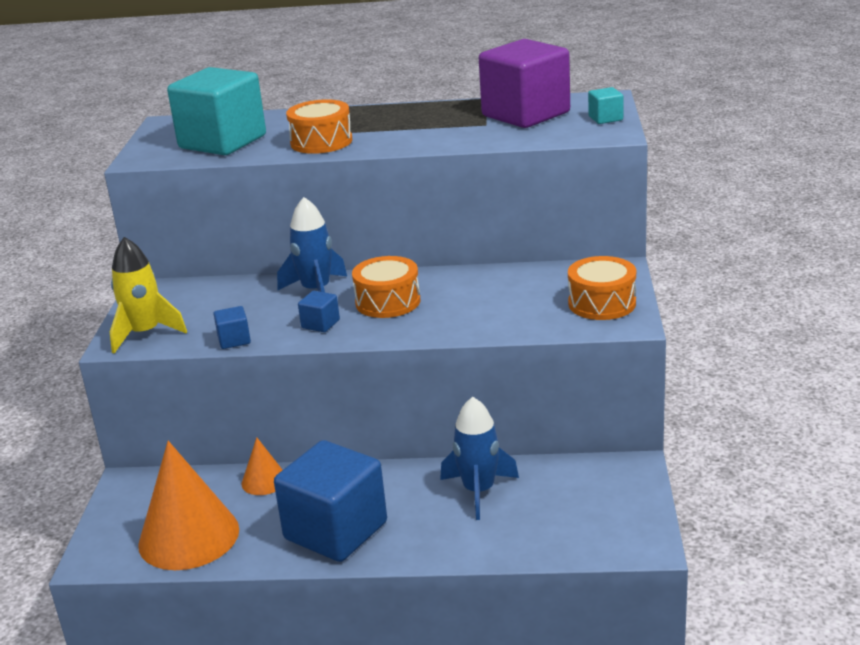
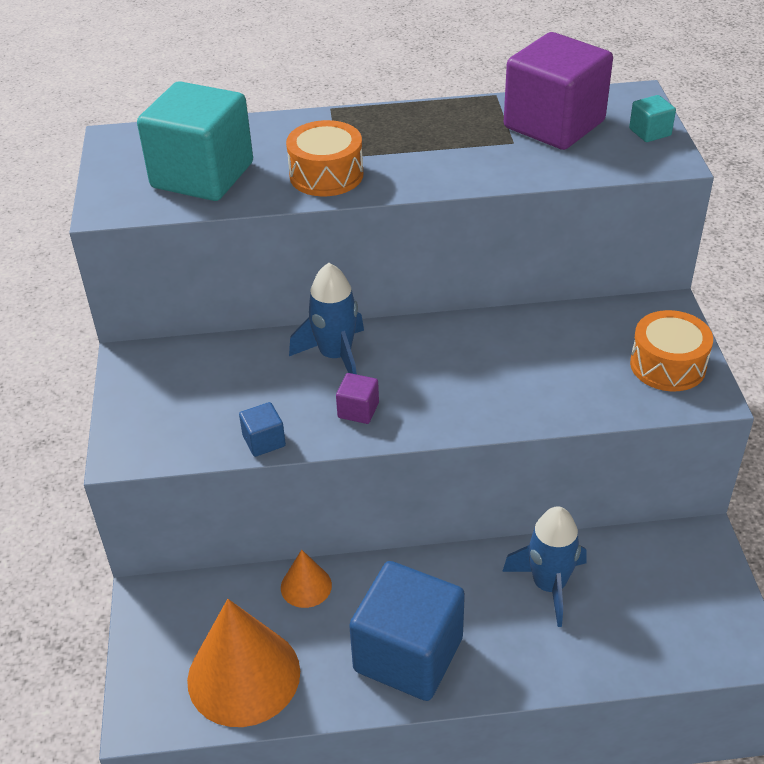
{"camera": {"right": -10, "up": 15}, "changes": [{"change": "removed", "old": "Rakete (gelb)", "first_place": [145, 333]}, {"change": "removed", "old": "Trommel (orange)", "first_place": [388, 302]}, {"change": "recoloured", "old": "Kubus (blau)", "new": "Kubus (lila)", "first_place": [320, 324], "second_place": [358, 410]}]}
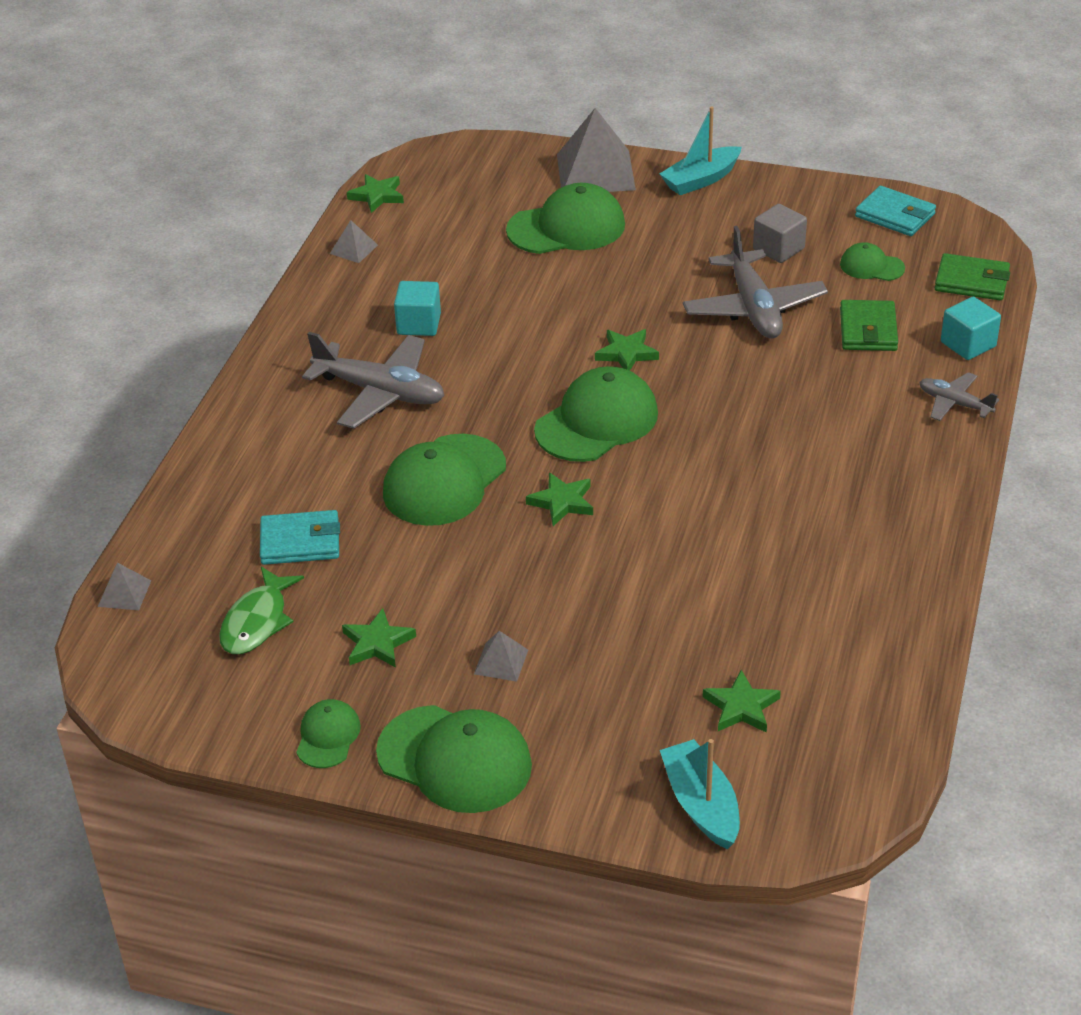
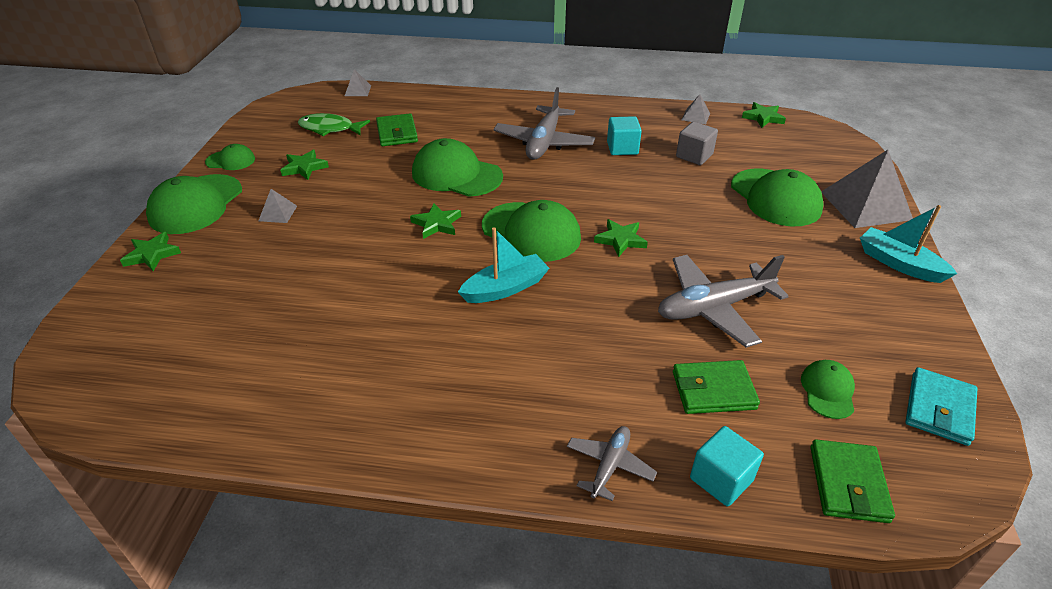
{"camera": {"right": 80, "up": 0}, "changes": [{"change": "moved", "old": "Boot (türkis)", "first_place": [701, 805], "second_place": [505, 288]}, {"change": "moved", "old": "Stern (grün)", "first_place": [741, 707], "second_place": [152, 254]}, {"change": "moved", "old": "Kubus (grau)", "first_place": [778, 249], "second_place": [694, 156]}, {"change": "recoloured", "old": "Geldbörse (türkis)", "new": "Geldbörse (grün)", "first_place": [300, 542], "second_place": [397, 133]}]}
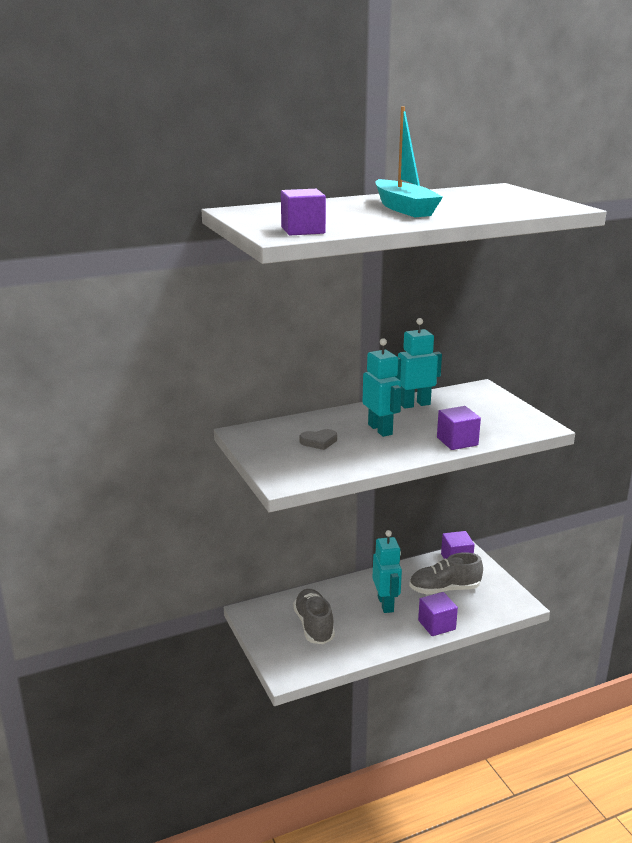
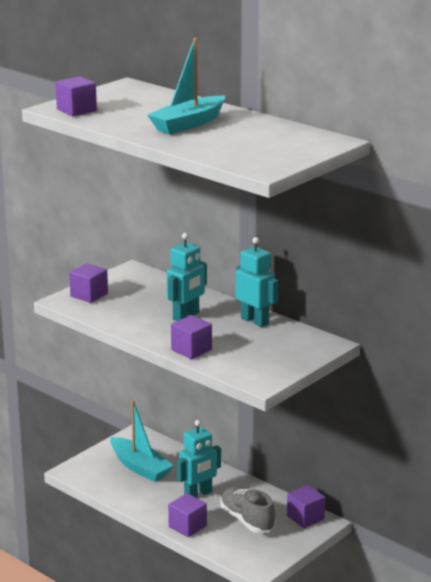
{"camera": {"right": 65, "up": 0}, "changes": [{"change": "removed", "old": "Herz (grau)", "first_place": [319, 441]}, {"change": "added", "new": "Kubus (lila)", "second_place": [89, 295]}, {"change": "replaced", "old": "Schuh (grau)", "new": "Boot (türkis)", "first_place": [314, 626], "second_place": [140, 467]}]}
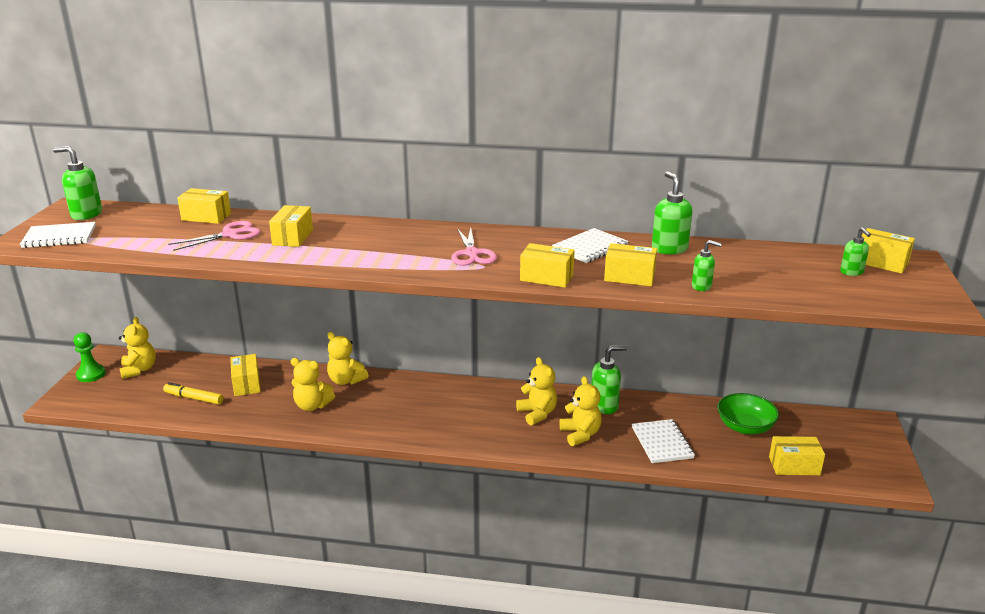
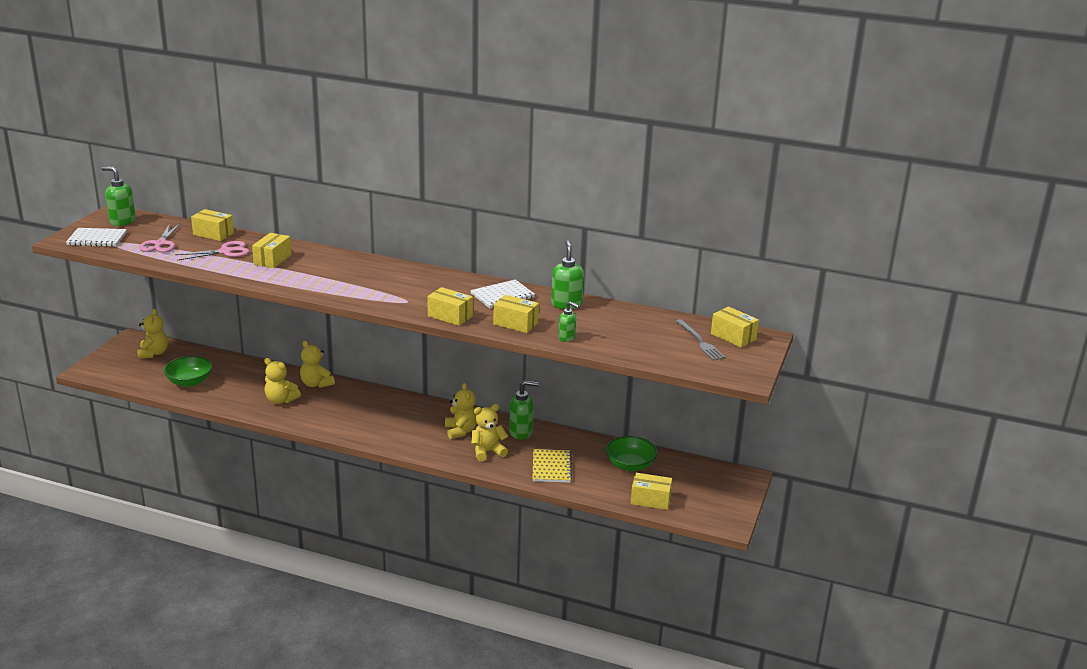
{"camera": {"right": 10, "up": 0}, "changes": [{"change": "removed", "old": "Bauer (grün)", "first_place": [91, 374]}, {"change": "removed", "old": "Schachtel (gelb)", "first_place": [246, 384]}, {"change": "moved", "old": "Schere (rosa)", "first_place": [472, 253], "second_place": [160, 244]}, {"change": "replaced", "old": "Filzstift (gelb)", "new": "Schüssel (grün)", "first_place": [194, 398], "second_place": [189, 382]}, {"change": "replaced", "old": "Seifenspender (grün)", "new": "Gabel (grau)", "first_place": [851, 272], "second_place": [700, 341]}, {"change": "recoloured", "old": "Notizbuch (weiß)", "new": "Notizbuch (gelb)", "first_place": [662, 443], "second_place": [551, 467]}, {"change": "turned", "old": "Teddybär (gelb)", "first_place": [580, 434], "second_place": [487, 452], "degrees": -105}]}
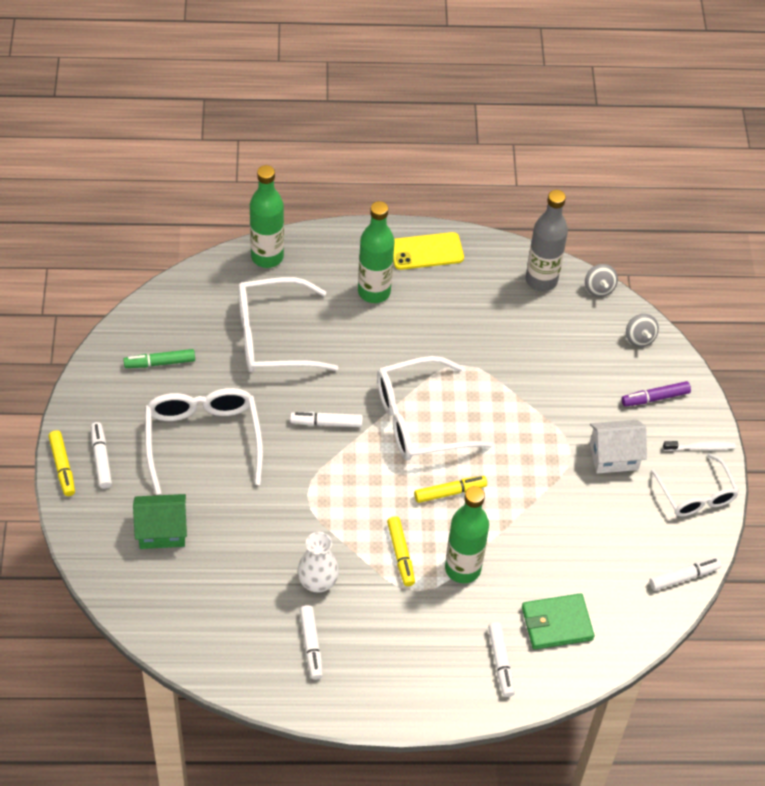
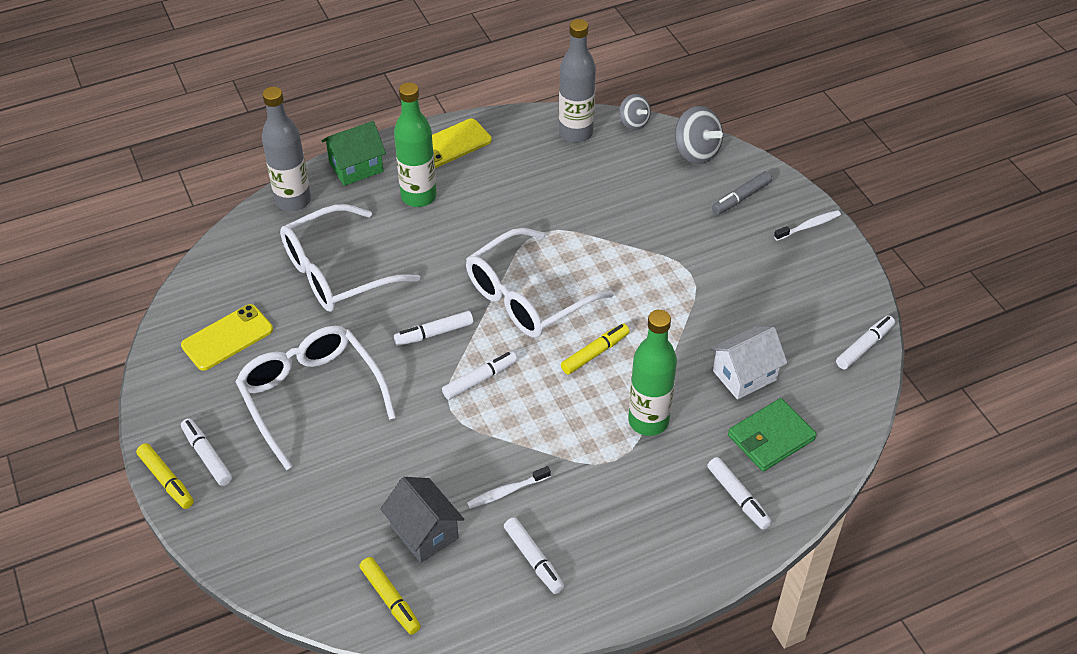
{"camera": {"right": -20, "up": -5}, "changes": [{"change": "removed", "old": "Brille (weiß)", "first_place": [696, 495]}, {"change": "added", "new": "Haus (grau)", "second_place": [424, 532]}, {"change": "added", "new": "Filzstift (weiß)", "second_place": [480, 379]}, {"change": "moved", "old": "Haus (grün)", "first_place": [162, 531], "second_place": [356, 167]}, {"change": "moved", "old": "Filzstift (gelb)", "first_place": [401, 554], "second_place": [390, 599]}, {"change": "moved", "old": "Haus (weiß)", "first_place": [613, 456], "second_place": [744, 375]}, {"change": "replaced", "old": "Filzstift (grün)", "new": "Handy (gelb)", "first_place": [160, 363], "second_place": [227, 338]}, {"change": "replaced", "old": "Vase (weiß)", "new": "Zahnbürste (weiß)", "first_place": [317, 582], "second_place": [506, 492]}, {"change": "recoloured", "old": "Flasche (grün)", "new": "Flasche (grau)", "first_place": [267, 257], "second_place": [293, 201]}, {"change": "recoloured", "old": "Filzstift (lila)", "new": "Filzstift (grau)", "first_place": [655, 398], "second_place": [741, 198]}, {"change": "resized", "old": "Kreisel (grau)", "first_place": [639, 338], "second_place": [696, 152], "factor": 1.58}]}
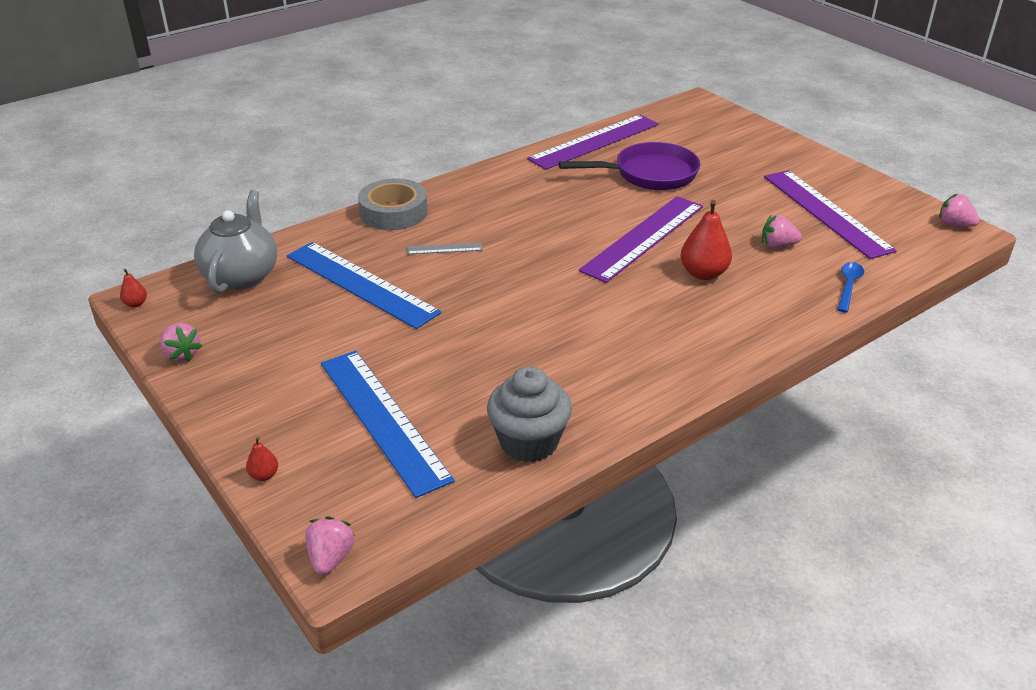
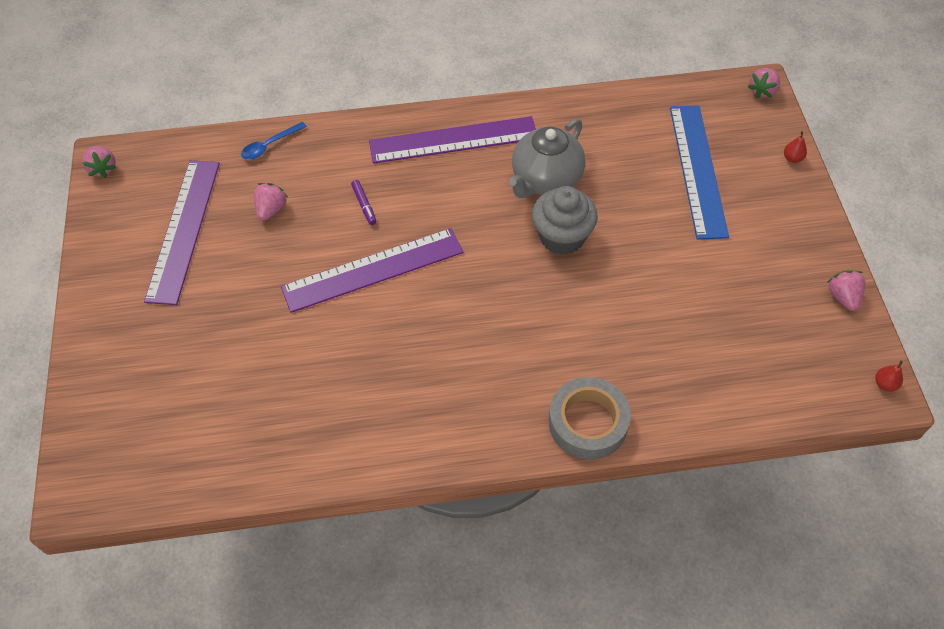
{"camera": {"right": -150, "up": 20}, "changes": [{"change": "removed", "old": "Lineal (blau)", "first_place": [361, 284]}, {"change": "removed", "old": "Lineal (grau)", "first_place": [444, 248]}, {"change": "removed", "old": "Pfanne (lila)", "first_place": [649, 174]}, {"change": "moved", "old": "Teekanne (grau)", "first_place": [241, 275], "second_place": [545, 179]}, {"change": "moved", "old": "Muffin (grau)", "first_place": [529, 442], "second_place": [562, 237]}, {"change": "moved", "old": "Lineal (lila)", "first_place": [594, 142], "second_place": [453, 140]}, {"change": "replaced", "old": "Birne (rot)", "new": "Filzstift (lila)", "first_place": [703, 273], "second_place": [364, 205]}, {"change": "turned", "old": "Erdbeere (rosa)", "first_place": [777, 245], "second_place": [271, 209], "degrees": -105}]}
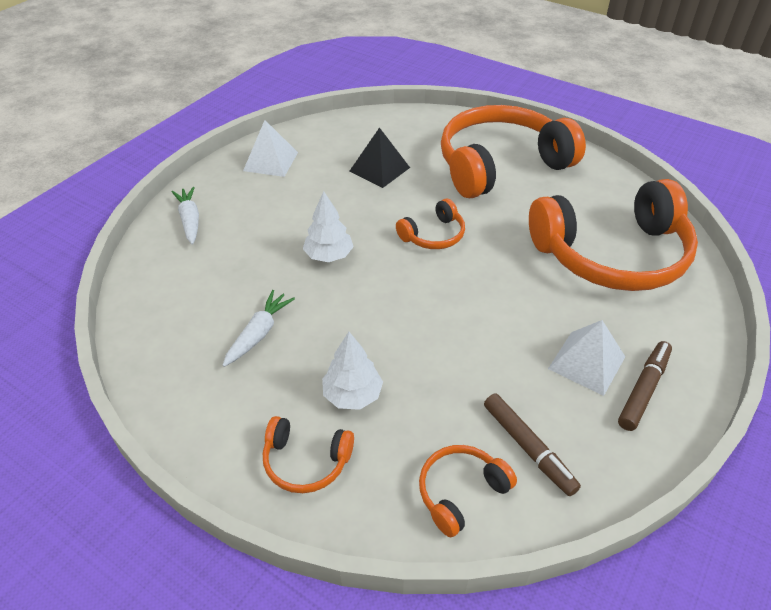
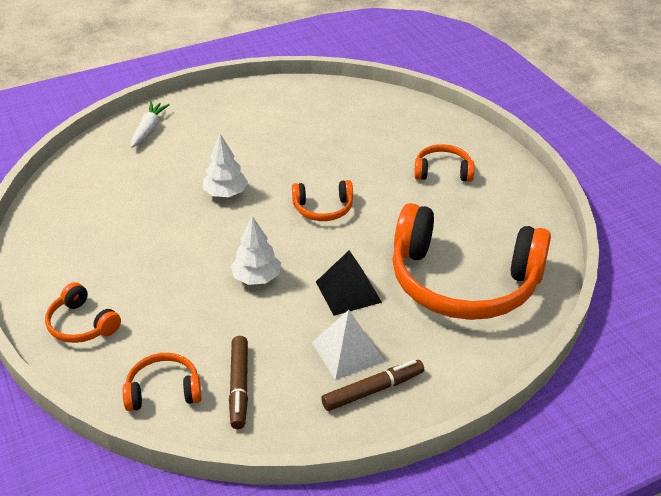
{"camera": {"right": 30, "up": -5}, "changes": [{"change": "removed", "old": "Karotte (weiß)", "first_place": [259, 333]}, {"change": "removed", "old": "Pyramide (weiß)", "first_place": [271, 161]}, {"change": "moved", "old": "Baum (weiß)", "first_place": [352, 395], "second_place": [256, 278]}, {"change": "moved", "old": "Pyramide (schwarz)", "first_place": [379, 169], "second_place": [348, 291]}, {"change": "resized", "old": "Kopfhörer (orange)", "first_place": [500, 164], "second_place": [443, 171], "factor": 0.44}]}
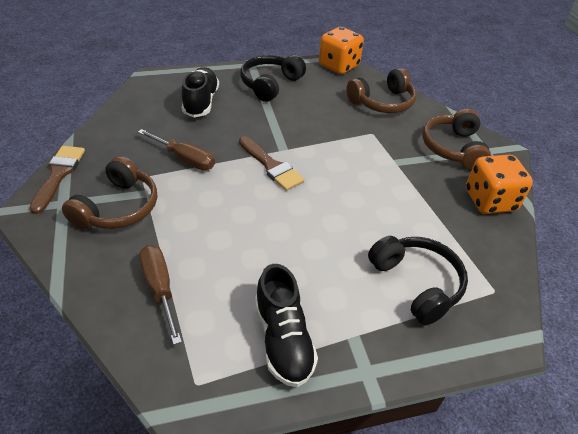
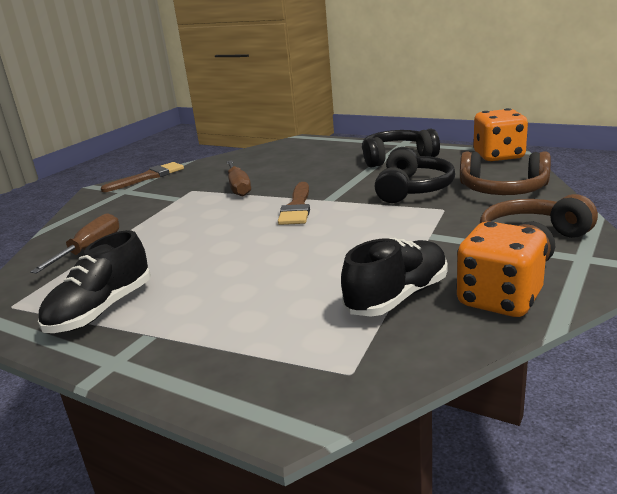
{"camera": {"right": 50, "up": -20}, "changes": [{"change": "removed", "old": "Kopfhörer (braun)", "first_place": [117, 207]}, {"change": "moved", "old": "Schuh (schwarz)", "first_place": [201, 102], "second_place": [397, 297]}, {"change": "moved", "old": "Kopfhörer (schwarz)", "first_place": [416, 284], "second_place": [412, 189]}]}
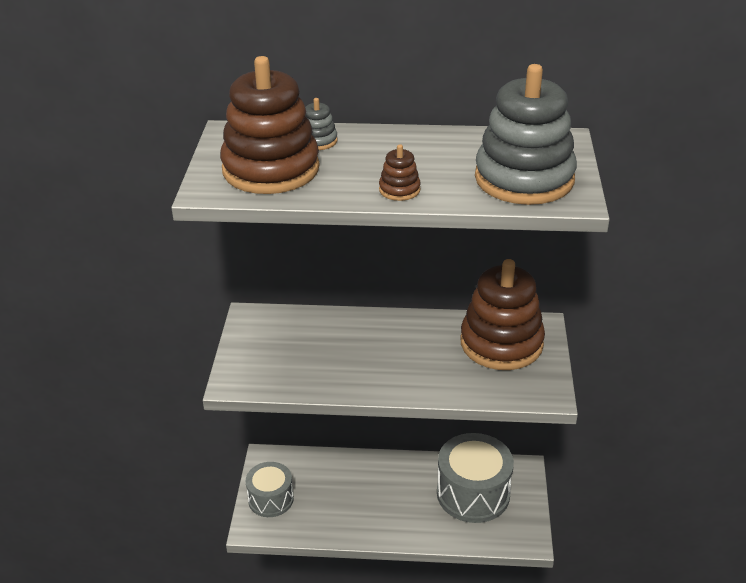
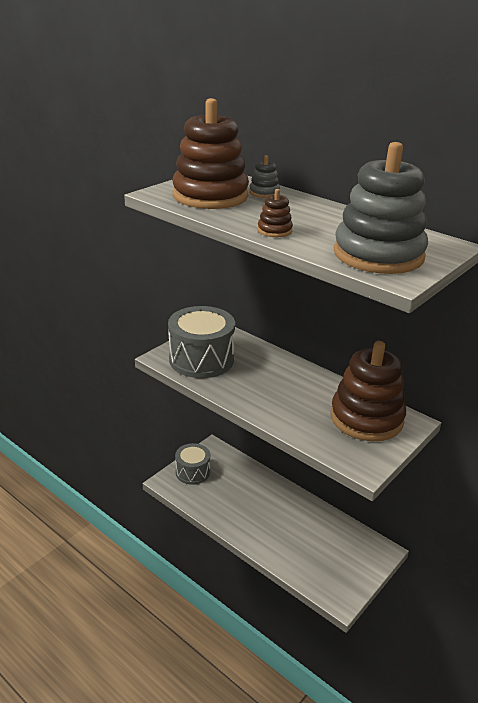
{"camera": {"right": 35, "up": -5}, "changes": [{"change": "moved", "old": "Trommel (grau)", "first_place": [473, 493], "second_place": [201, 359]}]}
